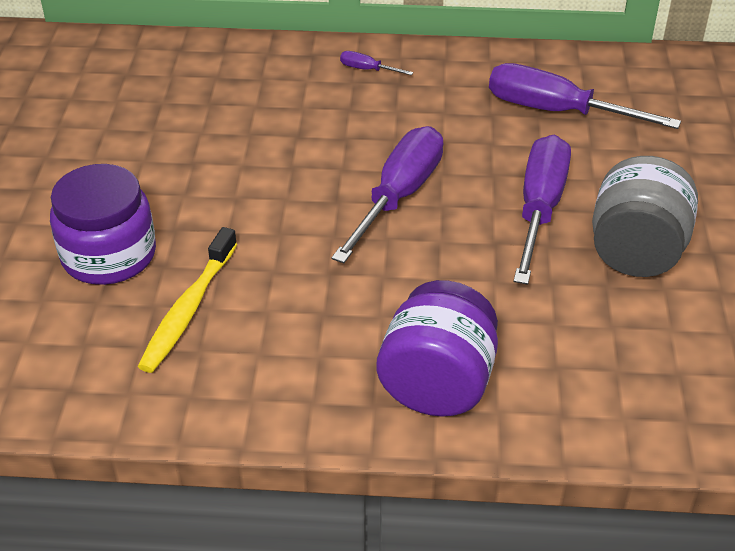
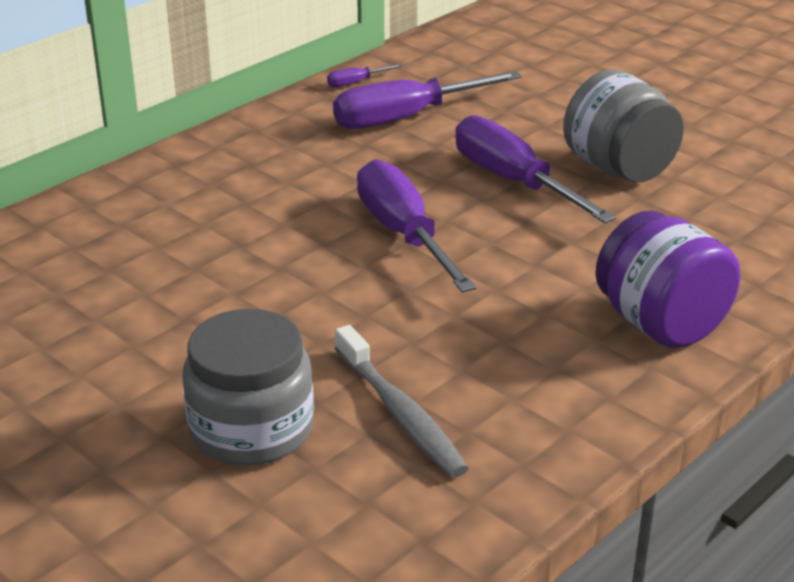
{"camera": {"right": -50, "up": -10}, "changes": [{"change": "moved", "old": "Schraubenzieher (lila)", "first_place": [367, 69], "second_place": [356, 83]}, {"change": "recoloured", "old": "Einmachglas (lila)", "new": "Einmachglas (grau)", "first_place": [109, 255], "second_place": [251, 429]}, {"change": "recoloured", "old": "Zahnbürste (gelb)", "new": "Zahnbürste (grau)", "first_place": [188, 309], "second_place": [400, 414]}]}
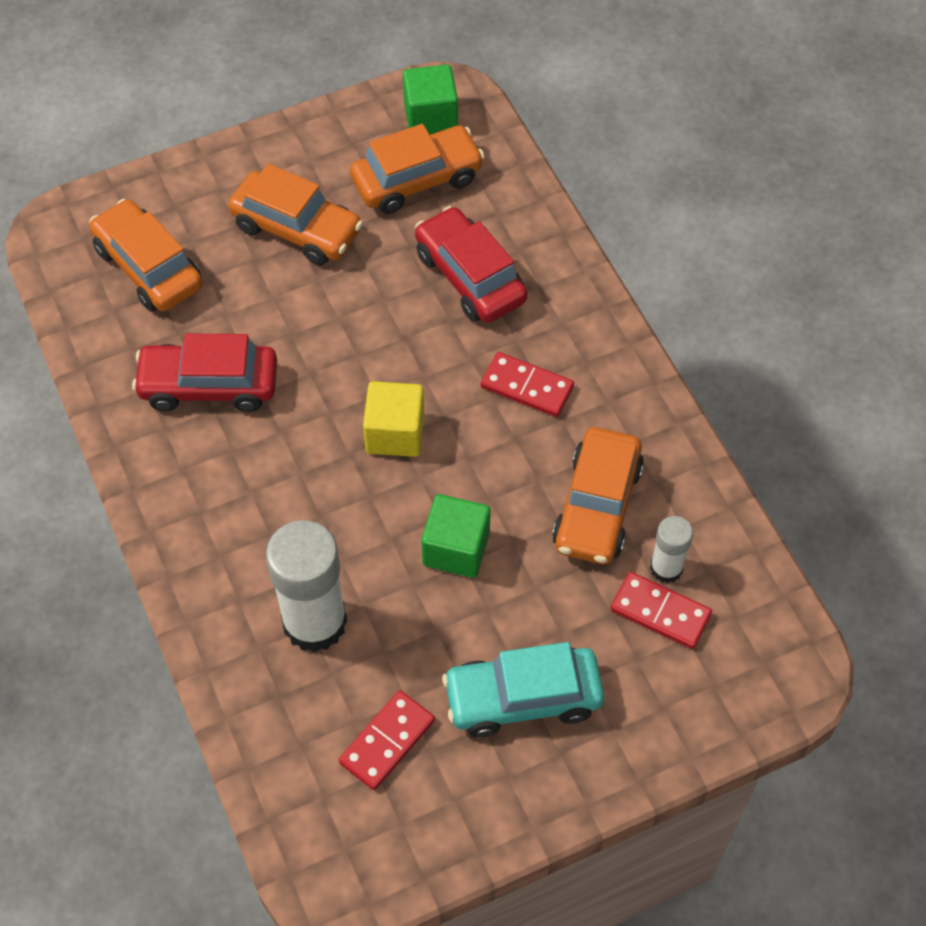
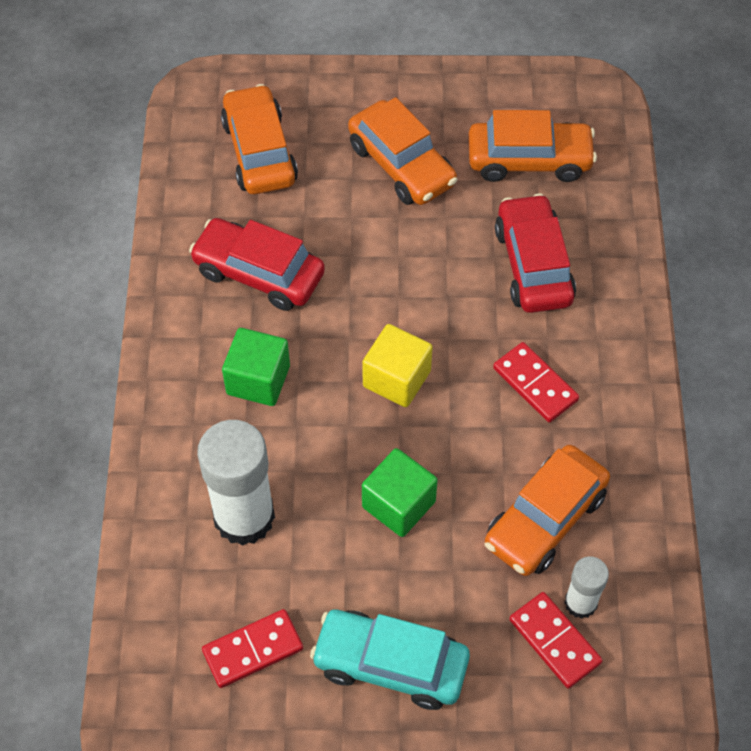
{"camera": {"right": 25, "up": 0}, "changes": [{"change": "moved", "old": "Kubus (grün)", "first_place": [430, 117], "second_place": [258, 380]}]}
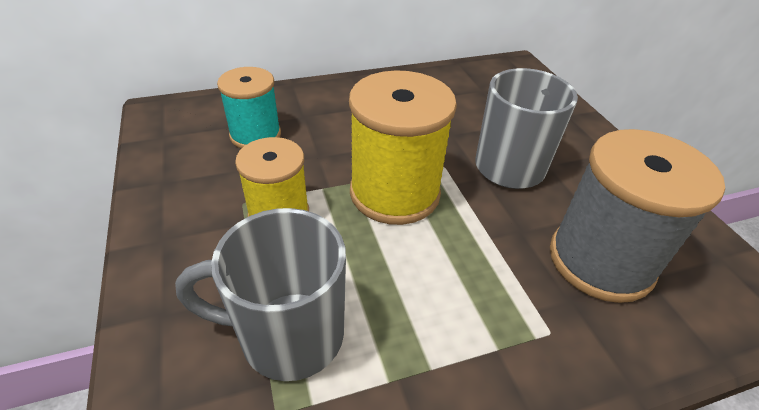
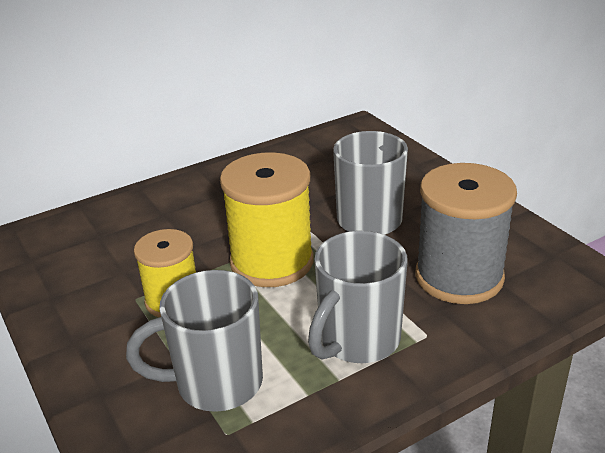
{"camera": {"right": -10, "up": -10}, "changes": [{"change": "removed", "old": "Garnrolle (türkis)", "first_place": [255, 135]}, {"change": "added", "new": "Tasse (grau)", "second_place": [357, 340]}]}
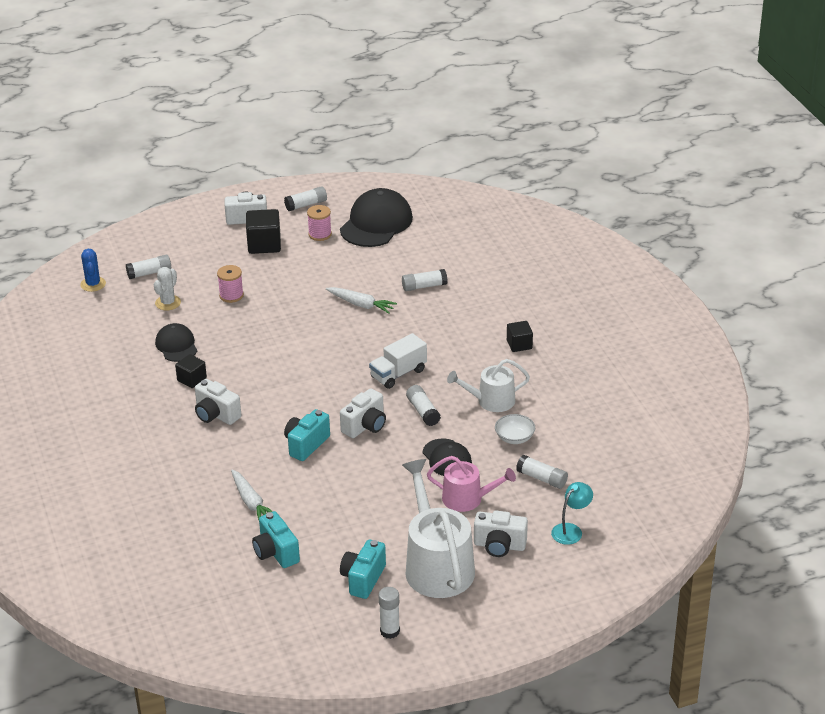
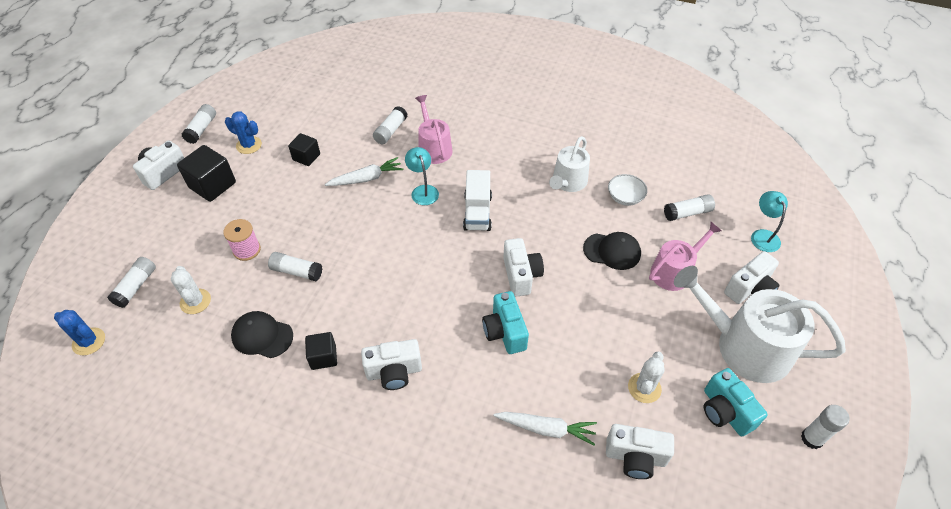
{"camera": {"right": -50, "up": 15}, "changes": [{"change": "removed", "old": "Kappe (schwarz)", "first_place": [376, 223]}, {"change": "added", "new": "Lampe (türkis)", "second_place": [423, 190]}, {"change": "added", "new": "Gießkanne (rosa)", "second_place": [433, 148]}, {"change": "added", "new": "Kaktus (weiß)", "second_place": [644, 388]}, {"change": "moved", "old": "Klebestift (weiß)", "first_place": [423, 411], "second_place": [297, 271]}, {"change": "moved", "old": "Kubus (schwarz)", "first_place": [519, 345], "second_place": [306, 157]}, {"change": "replaced", "old": "Garnrolle (rosa)", "new": "Kaktus (blau)", "first_place": [320, 234], "second_place": [249, 145]}, {"change": "recoloured", "old": "Kamera (türkis)", "new": "Kamera (weiß)", "first_place": [276, 552], "second_place": [635, 457]}]}
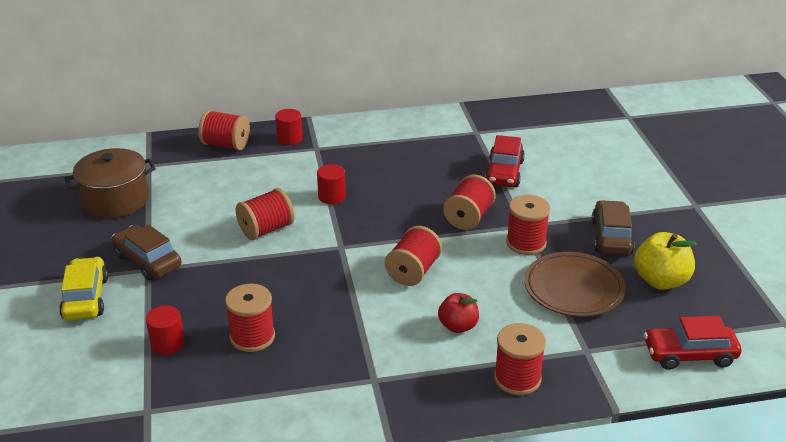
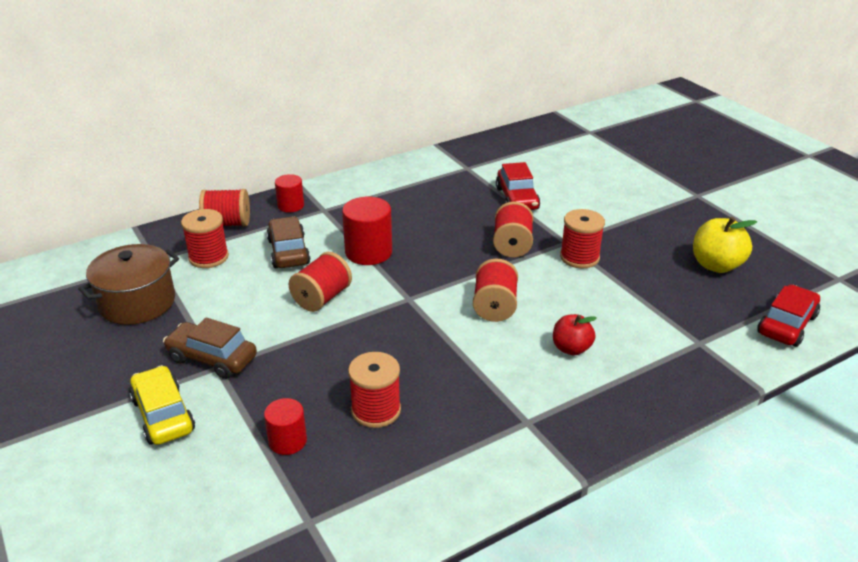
{"camera": {"right": -20, "up": 0}, "changes": [{"change": "removed", "old": "Teller (braun)", "first_place": [573, 289]}, {"change": "moved", "old": "Garnrolle (rot)", "first_place": [517, 378], "second_place": [208, 257]}, {"change": "moved", "old": "Auto (braun)", "first_place": [611, 237], "second_place": [288, 252]}, {"change": "turned", "old": "Auto (rot)", "first_place": [689, 355], "second_place": [786, 325], "degrees": 150}, {"change": "resized", "old": "Vollzylinder (rot)", "first_place": [332, 196], "second_place": [368, 252], "factor": 1.64}]}
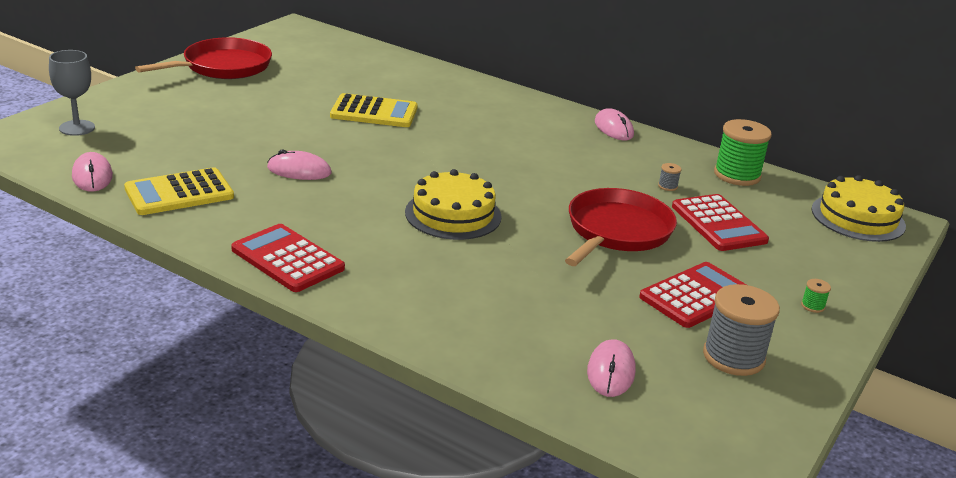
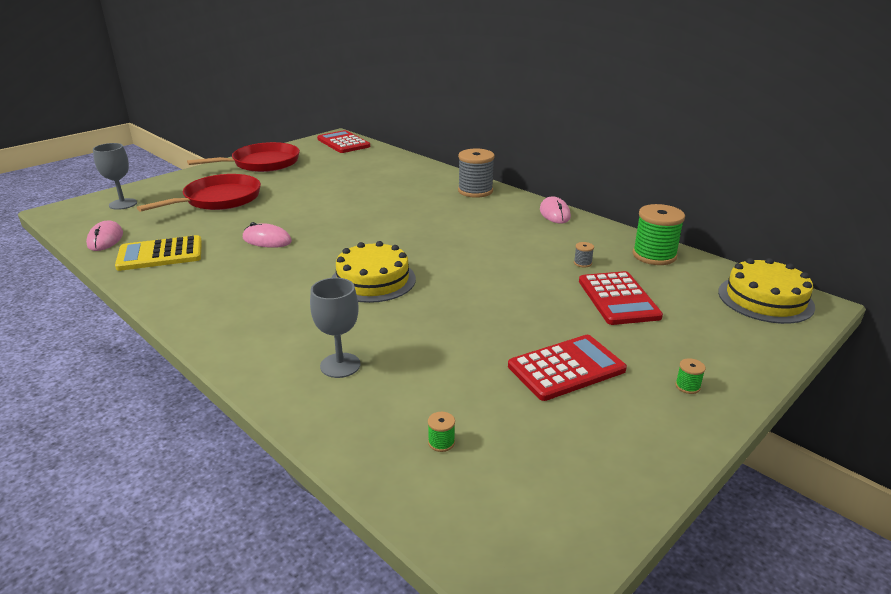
{"camera": {"right": 15, "up": 0}, "changes": [{"change": "removed", "old": "Taschenrechner (gelb)", "first_place": [374, 112]}, {"change": "added", "new": "Kelch (grau)", "second_place": [340, 365]}, {"change": "moved", "old": "Taschenrechner (rot)", "first_place": [287, 259], "second_place": [343, 143]}, {"change": "moved", "old": "Pfanne (rot)", "first_place": [617, 231], "second_place": [219, 199]}, {"change": "moved", "old": "Garnrolle (grau)", "first_place": [733, 357], "second_place": [475, 191]}, {"change": "replaced", "old": "Computermaus (rosa)", "new": "Garnrolle (grün)", "first_place": [611, 371], "second_place": [441, 442]}]}
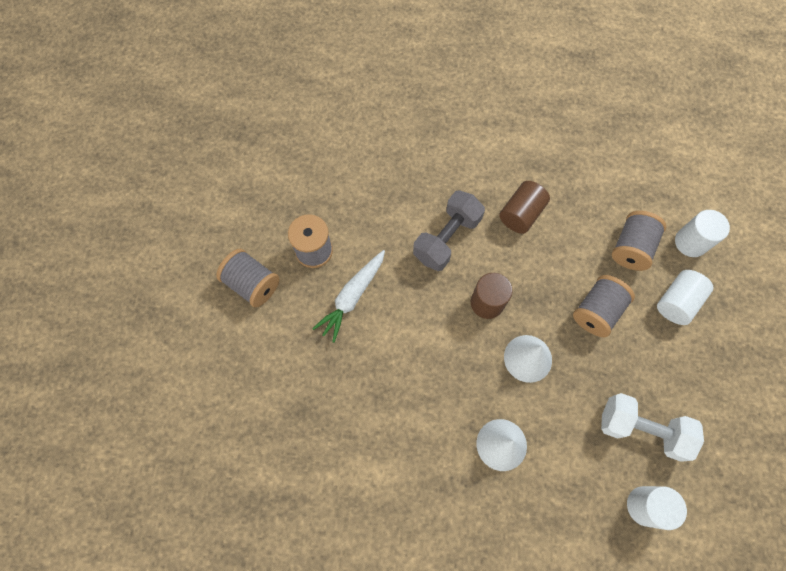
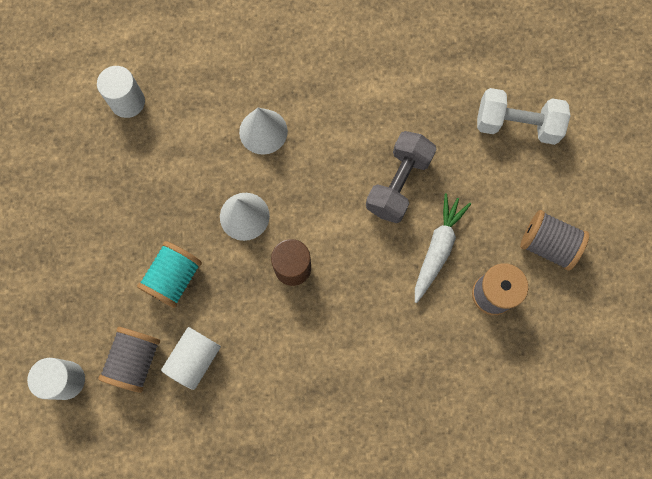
{"camera": {"right": 170, "up": 5}, "changes": [{"change": "removed", "old": "Vollzylinder (braun)", "first_place": [521, 214]}, {"change": "moved", "old": "Hantel (grau)", "first_place": [447, 238], "second_place": [398, 184]}, {"change": "moved", "old": "Hantel (weiß)", "first_place": [641, 429], "second_place": [516, 125]}, {"change": "moved", "old": "Vollzylinder (weiß)", "first_place": [677, 302], "second_place": [194, 359]}, {"change": "recoloured", "old": "Garnrolle (grau)", "new": "Garnrolle (türkis)", "first_place": [596, 311], "second_place": [174, 278]}]}
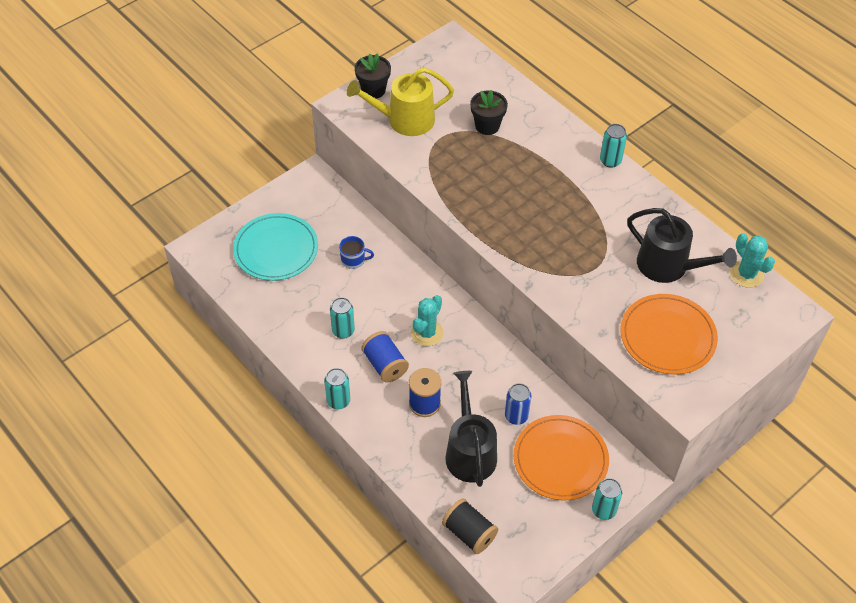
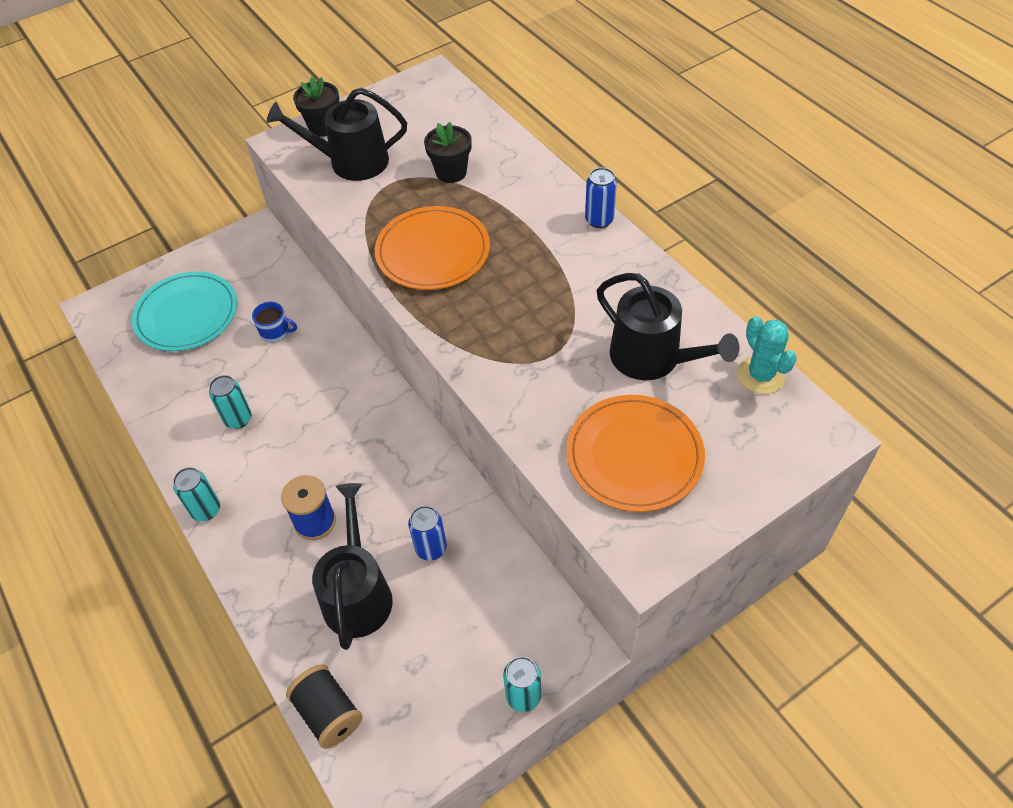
{"camera": {"right": 10, "up": 0}, "changes": [{"change": "removed", "old": "Garnrolle (blau)", "first_place": [385, 365]}, {"change": "removed", "old": "Kaktus (türkis)", "first_place": [427, 333]}, {"change": "moved", "old": "Teller (orange)", "first_place": [560, 459], "second_place": [433, 252]}, {"change": "recoloured", "old": "Gießkanne (gelb)", "new": "Gießkanne (schwarz)", "first_place": [405, 120], "second_place": [351, 162]}, {"change": "recoloured", "old": "Dose (türkis)", "new": "Dose (blau)", "first_place": [610, 161], "second_place": [599, 220]}]}
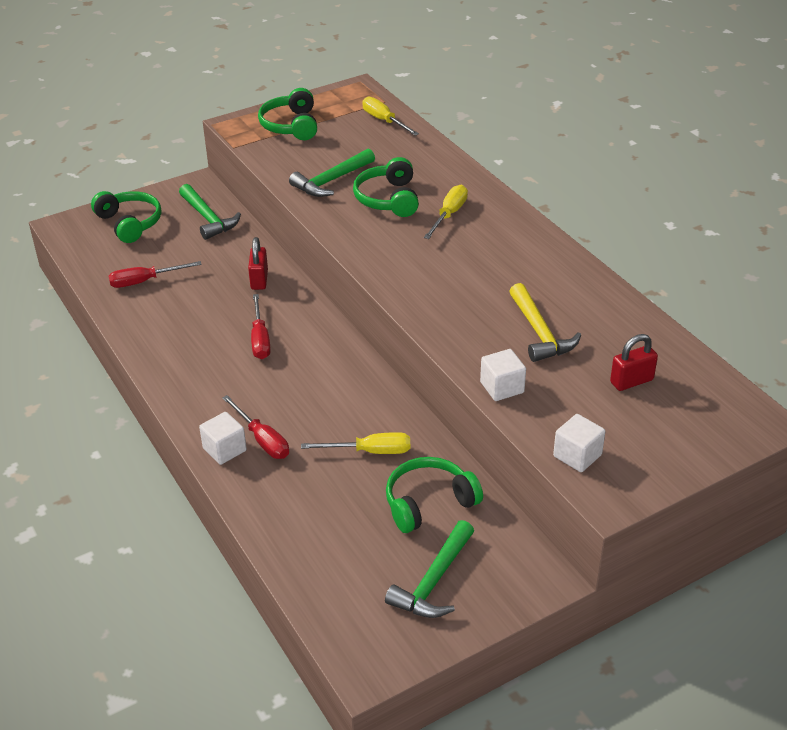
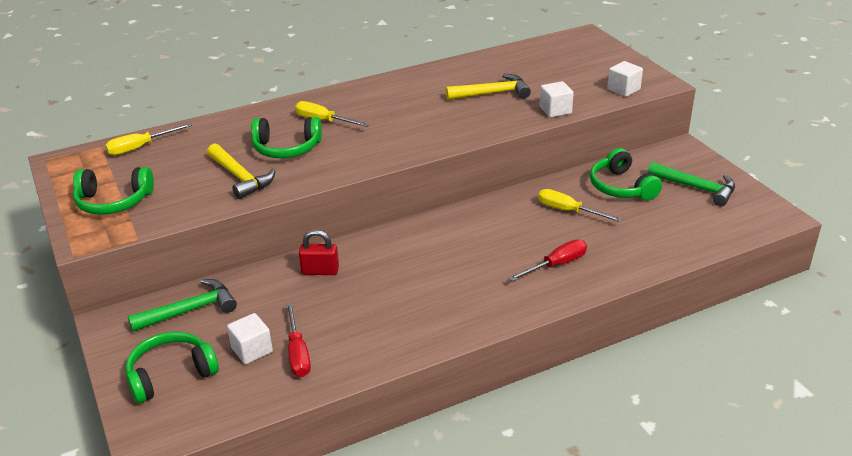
{"camera": {"right": -85, "up": -5}, "changes": [{"change": "removed", "old": "Schraubenzieher (rot)", "first_place": [260, 339]}, {"change": "removed", "old": "Vorhängeschloss (rot)", "first_place": [631, 381]}, {"change": "moved", "old": "Kubus (weiß)", "first_place": [224, 449], "second_place": [252, 350]}, {"change": "recoloured", "old": "Hammer (grün)", "new": "Hammer (gelb)", "first_place": [331, 181], "second_place": [240, 177]}, {"change": "turned", "old": "Schraubenzieher (gelb)", "first_place": [370, 451], "second_place": [568, 211], "degrees": -60}]}
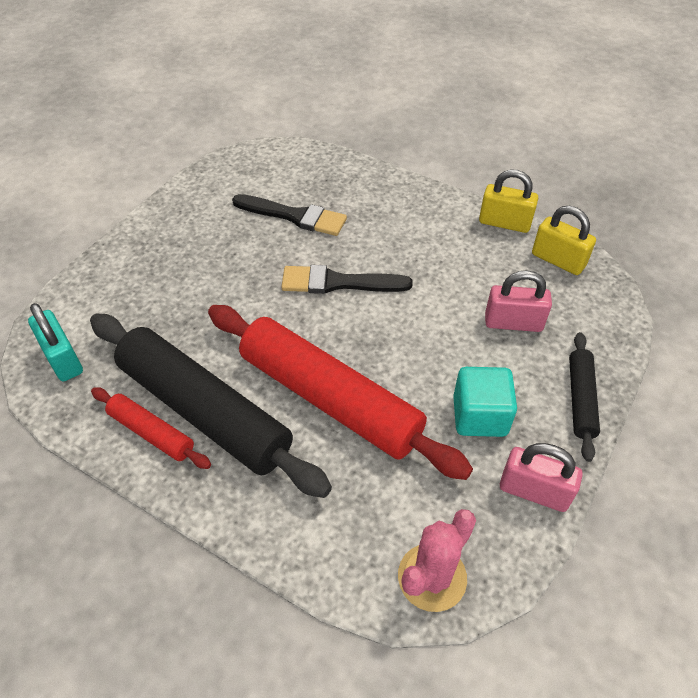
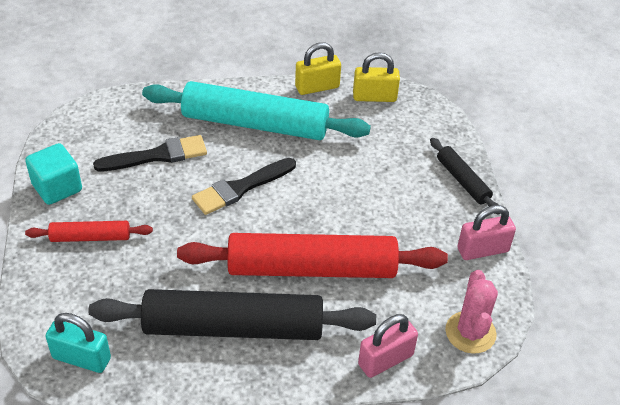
{"camera": {"right": -40, "up": -5}, "changes": [{"change": "added", "new": "Nudelholz (türkis)", "second_place": [255, 124]}, {"change": "moved", "old": "Nudelholz (rot)", "first_place": [151, 433], "second_place": [90, 237]}, {"change": "moved", "old": "Kubus (türkis)", "first_place": [479, 416], "second_place": [57, 188]}, {"change": "moved", "old": "Vorhängeschloss (rosa)", "first_place": [513, 323], "second_place": [385, 360]}]}
